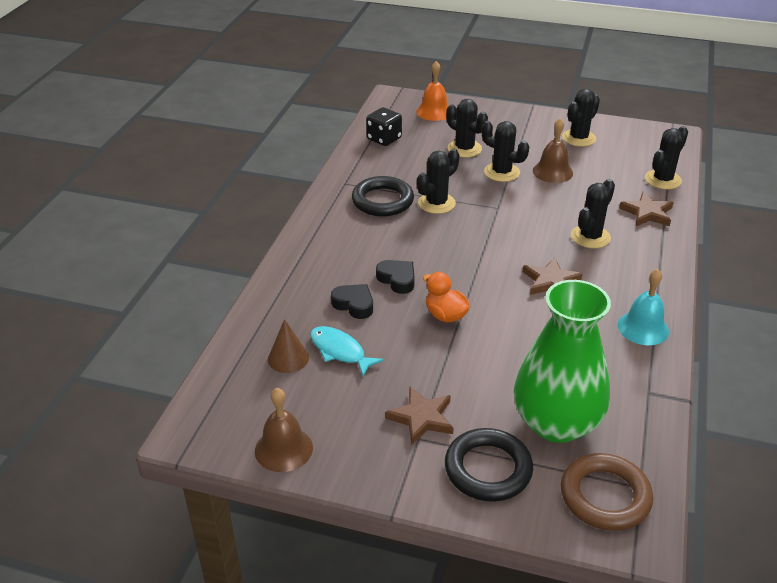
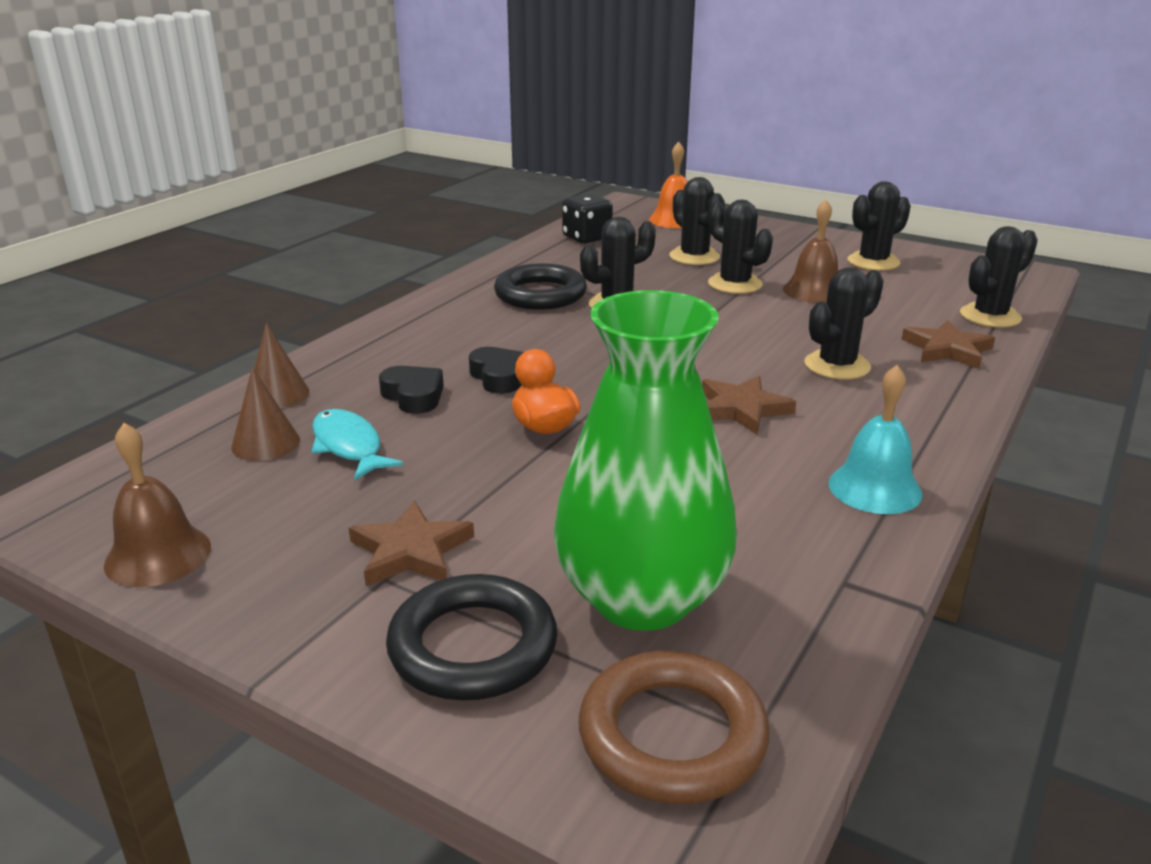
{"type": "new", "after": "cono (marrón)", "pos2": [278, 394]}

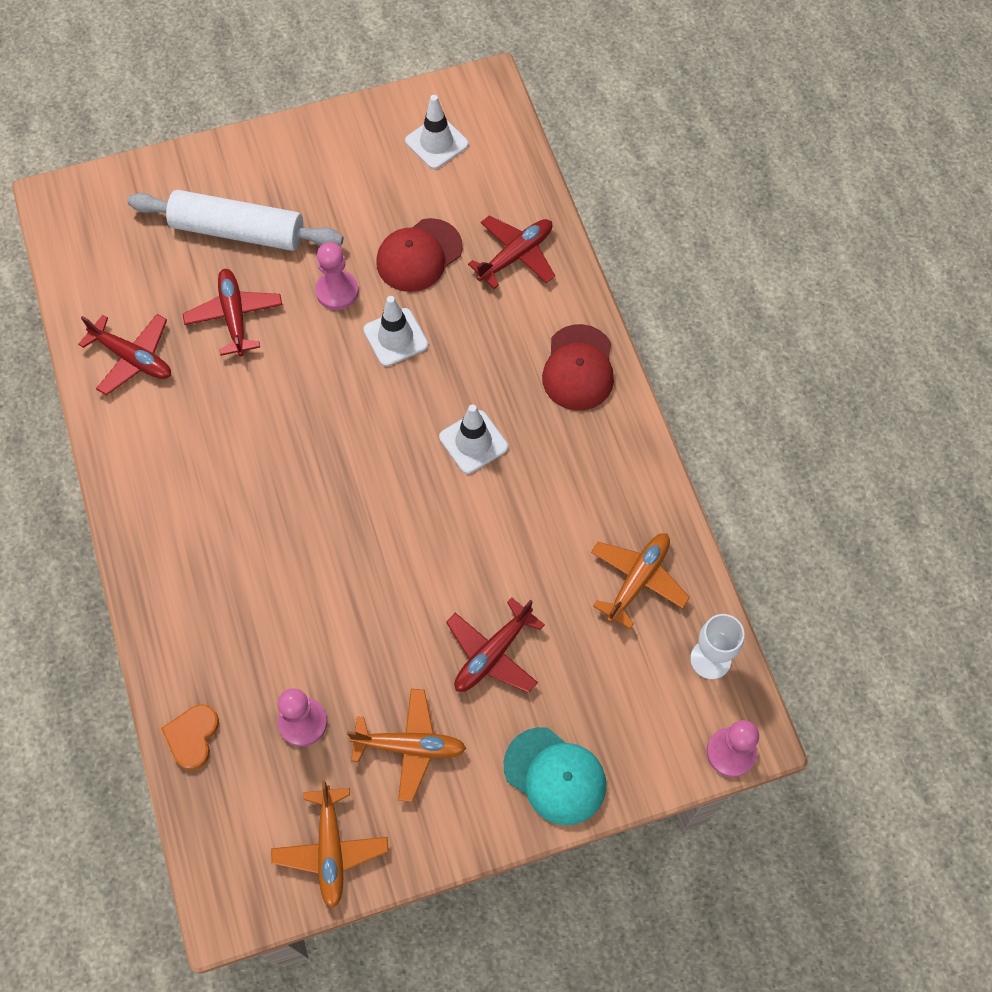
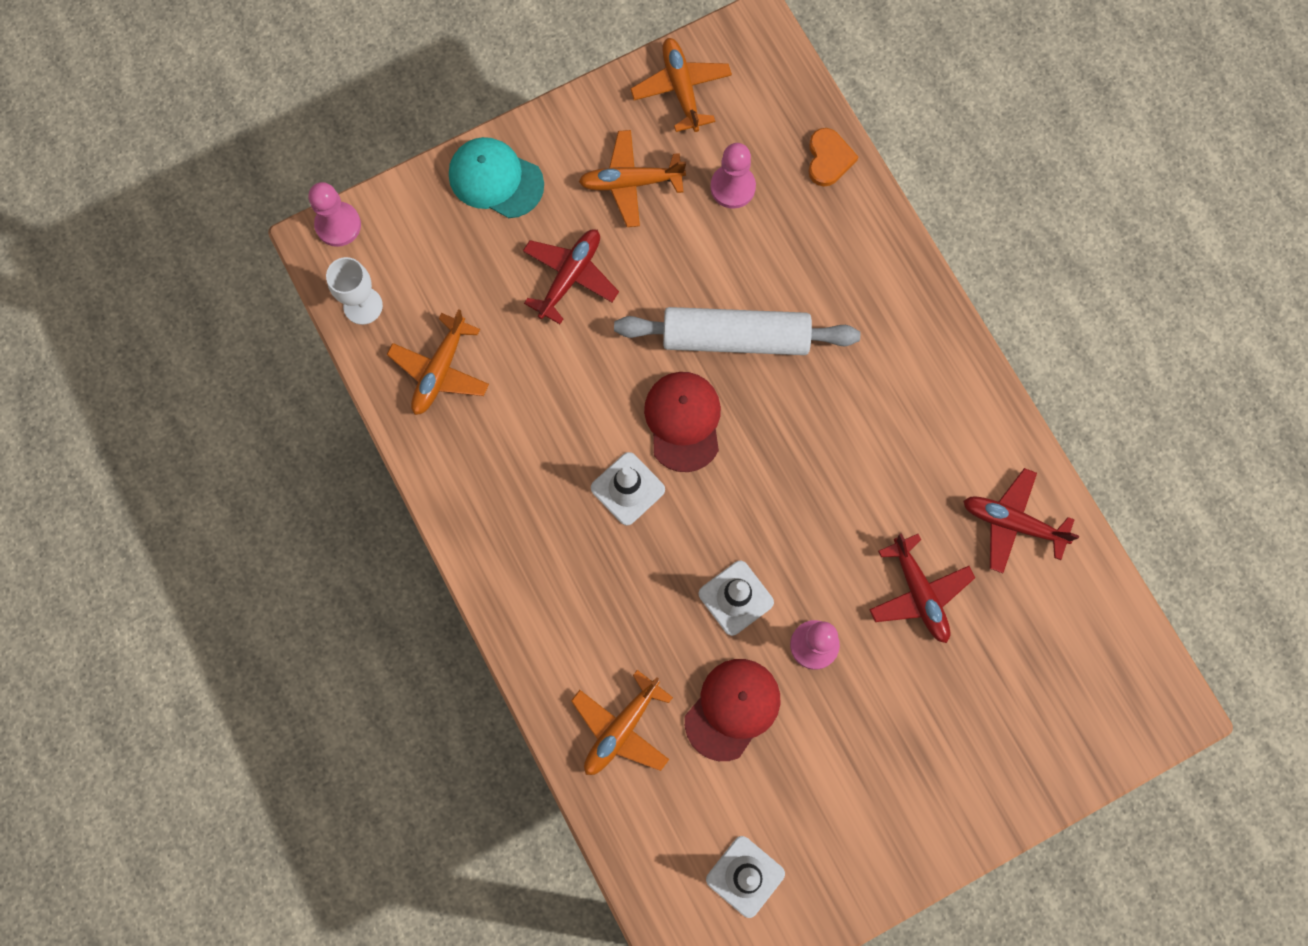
{"type": "shifted", "before": "rodillo (blanco)", "pos1": [238, 231], "pos2": [735, 337]}
{"type": "repainted", "before": "avión (rojo)", "after": "avión (naranja)", "pos1": [516, 255], "pos2": [621, 729]}
{"type": "shifted", "before": "gorra (rojo)", "pos1": [578, 368], "pos2": [683, 421]}

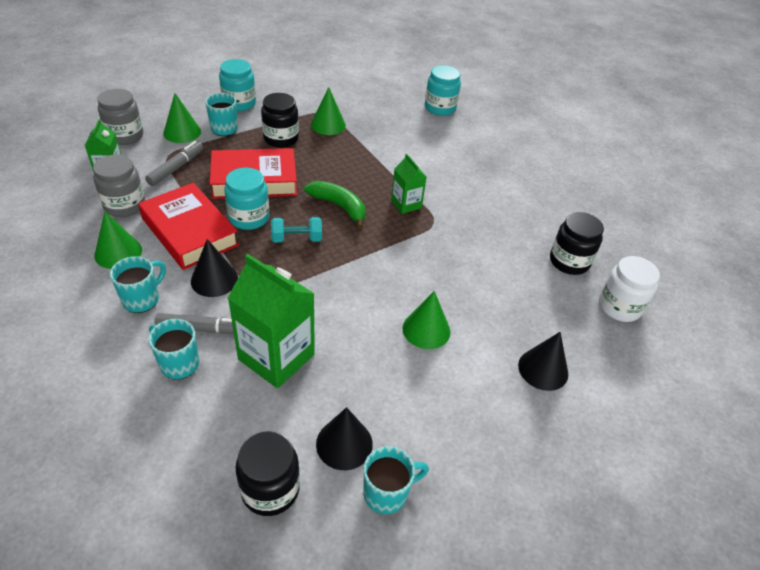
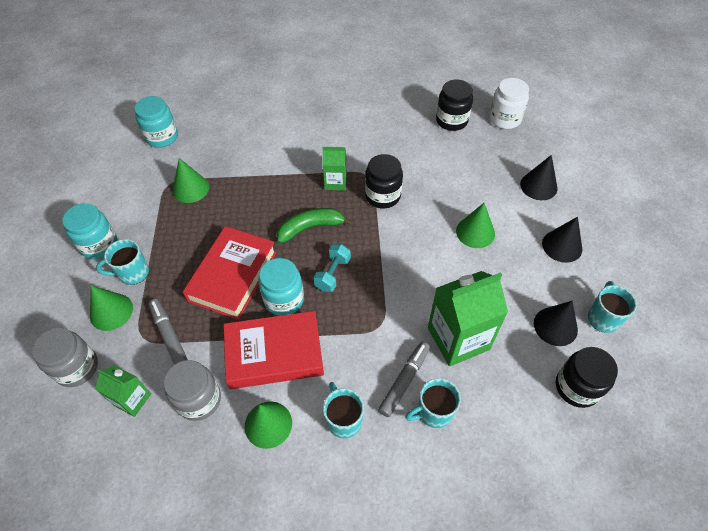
{"type": "shifted", "before": "cono (negro)", "pos1": [214, 279], "pos2": [562, 246]}
{"type": "shifted", "before": "tarro (negro)", "pos1": [281, 139], "pos2": [383, 196]}
{"type": "shifted", "before": "tarro (turquesa)", "pos1": [440, 108], "pos2": [162, 137]}

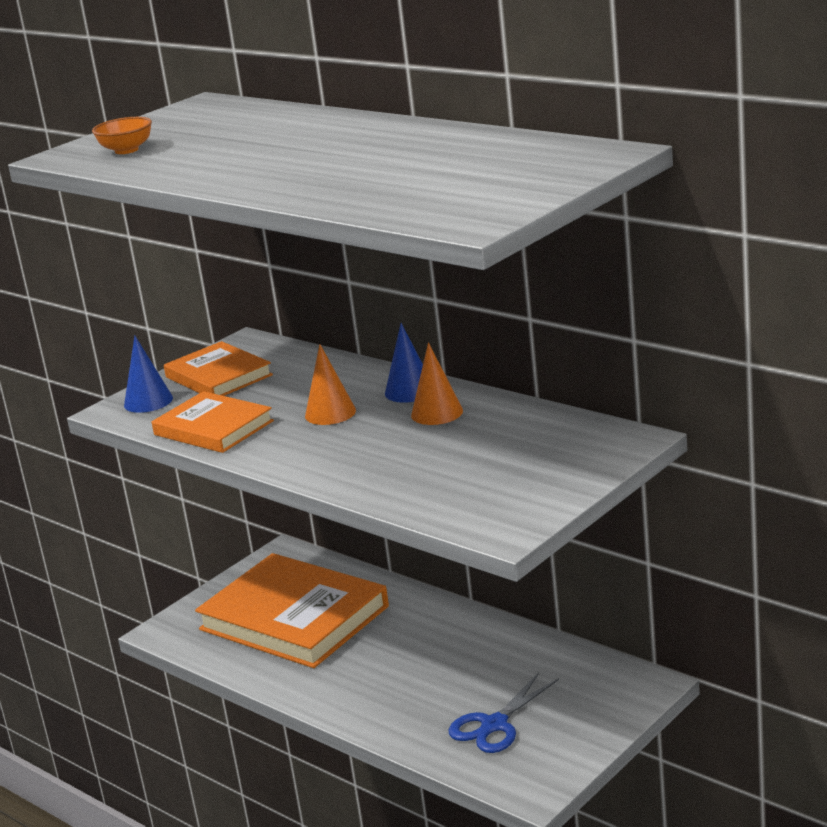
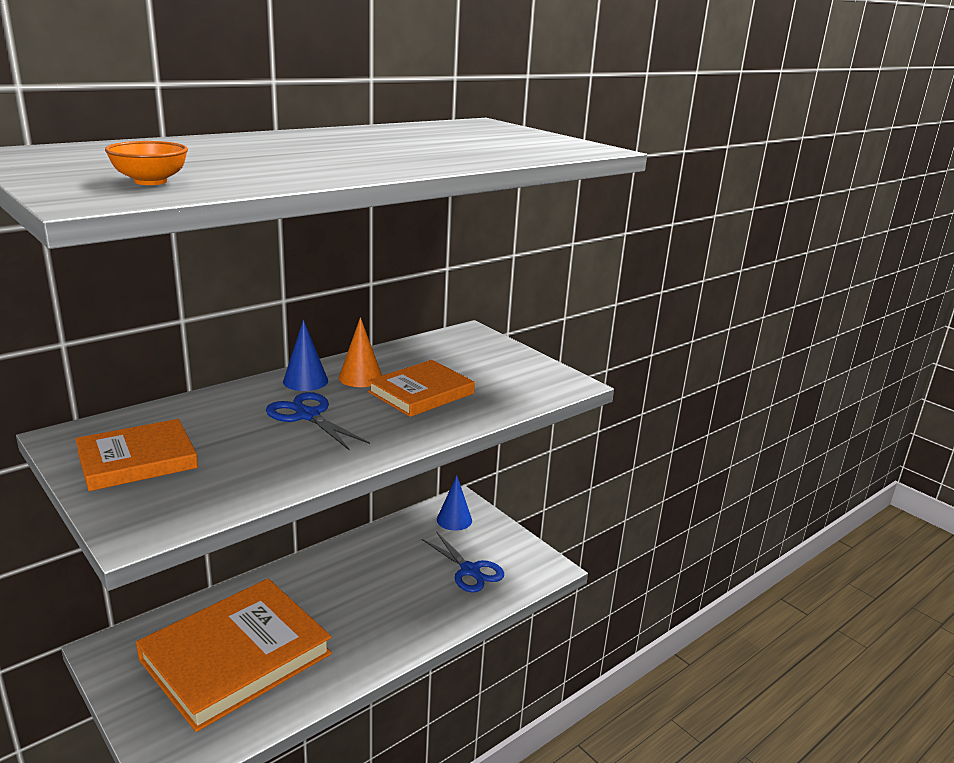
{"type": "shifted", "before": "cono (azul)", "pos1": [148, 401], "pos2": [454, 520]}
{"type": "shifted", "before": "libro (naranja)", "pos1": [213, 428], "pos2": [421, 393]}
{"type": "swapped", "before": "cono (naranja)", "after": "tijeras (azul)", "pos1": [330, 413], "pos2": [307, 416]}

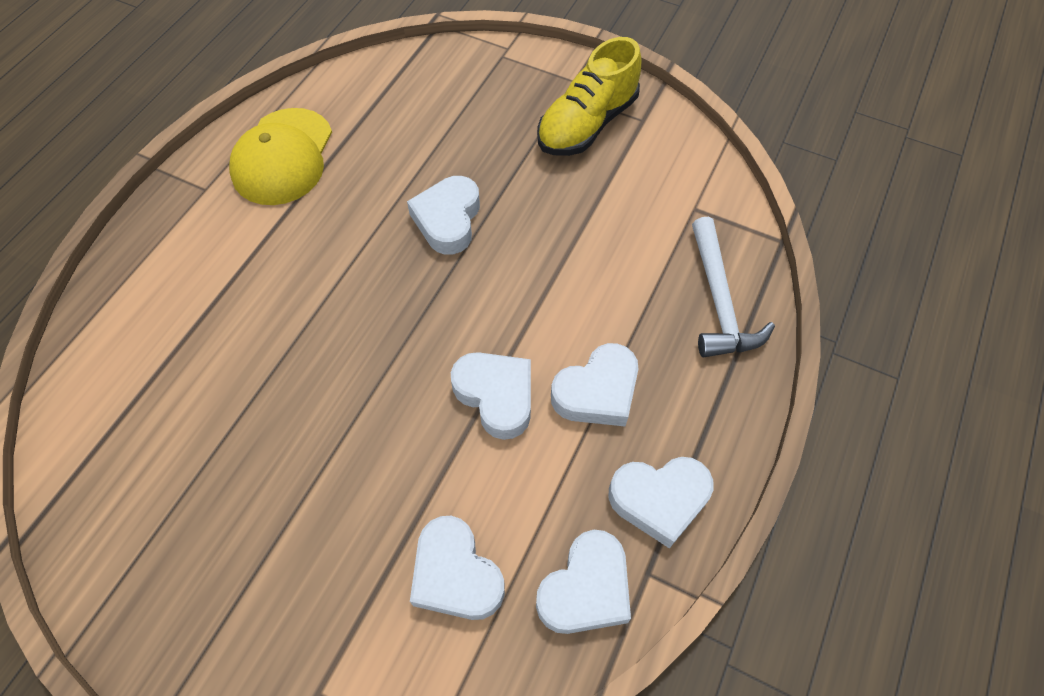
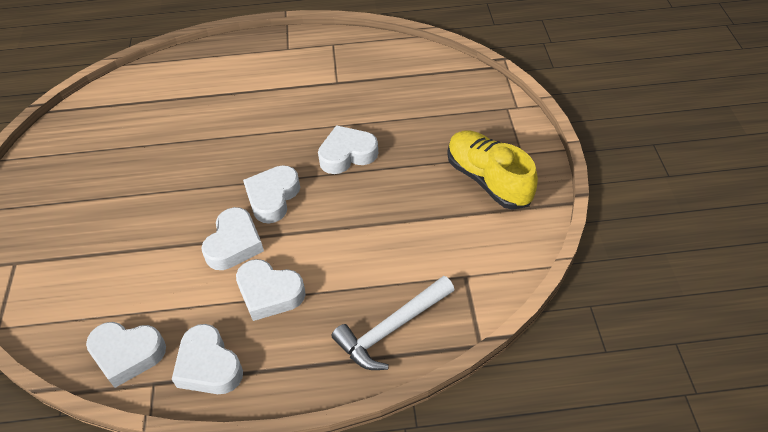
{"type": "gone", "before": "gorra (amarillo)", "pos1": [283, 157]}
{"type": "shifted", "before": "corazón (blanco)", "pos1": [455, 574], "pos2": [273, 197]}
{"type": "rotated", "before": "zapato (amarillo)", "pos1": [587, 124], "pos2": [488, 180], "turn": 45}

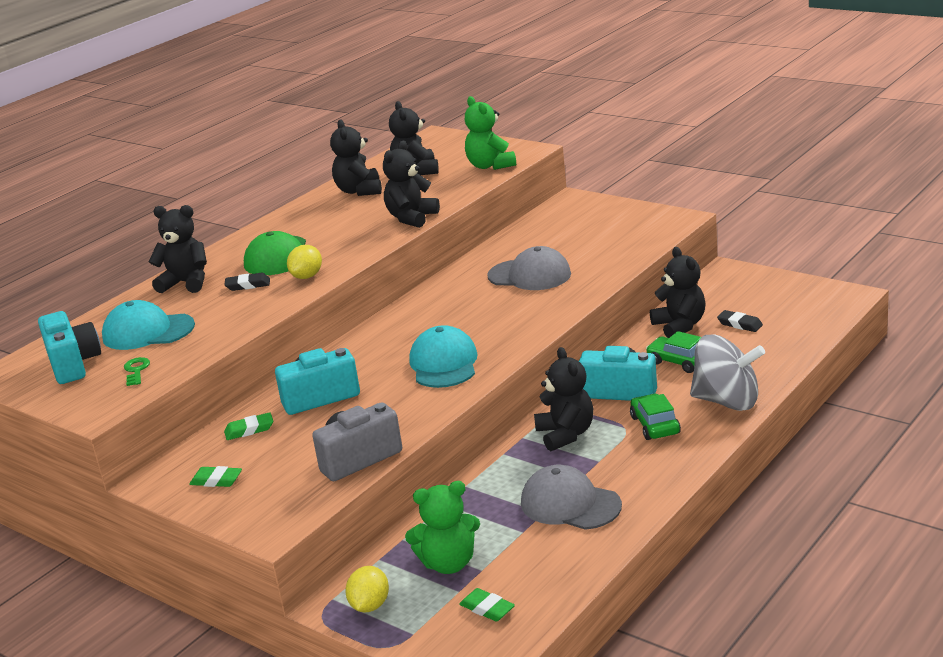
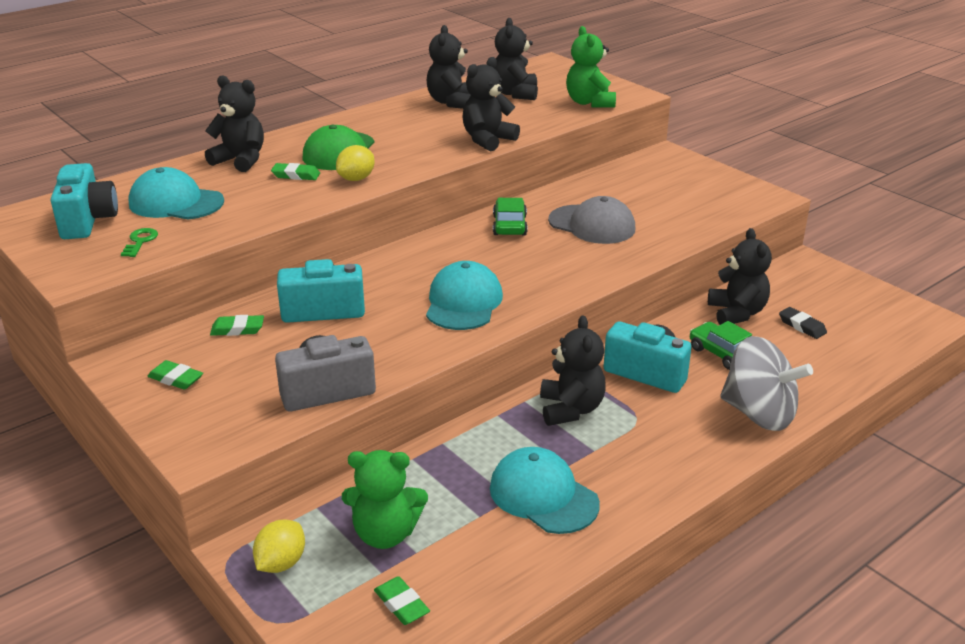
{"type": "repainted", "before": "goma de borrar (negro)", "after": "goma de borrar (verde)", "pos1": [248, 285], "pos2": [296, 175]}
{"type": "repainted", "before": "gorra (gris)", "after": "gorra (turquesa)", "pos1": [570, 504], "pos2": [543, 495]}
{"type": "shifted", "before": "coche (verde)", "pos1": [655, 425], "pos2": [509, 225]}

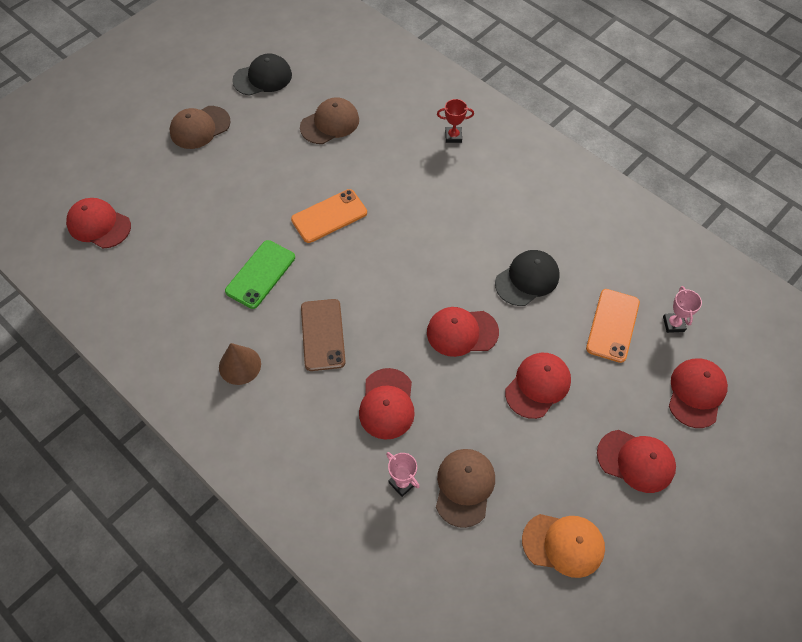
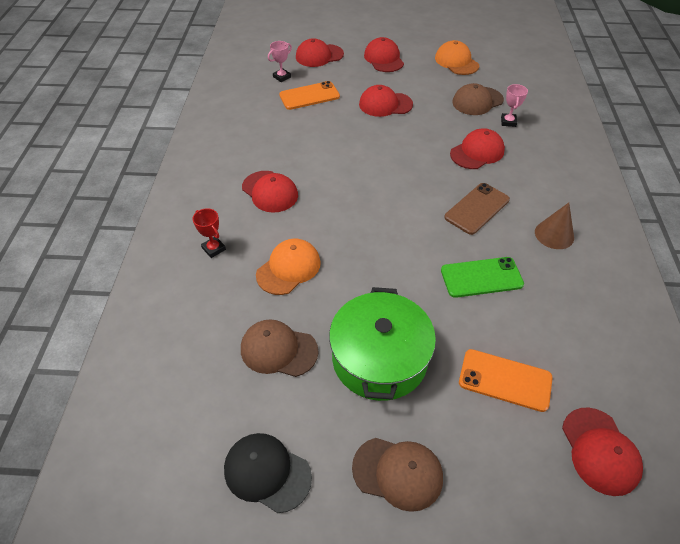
{"type": "shifted", "before": "móvil (naranja)", "pos1": [329, 216], "pos2": [505, 380]}
{"type": "shifted", "before": "gorra (rojo)", "pos1": [462, 332], "pos2": [270, 191]}
{"type": "gone", "before": "gorra (negro)", "pos1": [527, 279]}
{"type": "new", "after": "gorra (naranja)", "pos2": [288, 268]}
{"type": "new", "after": "olla (verde)", "pos2": [379, 358]}

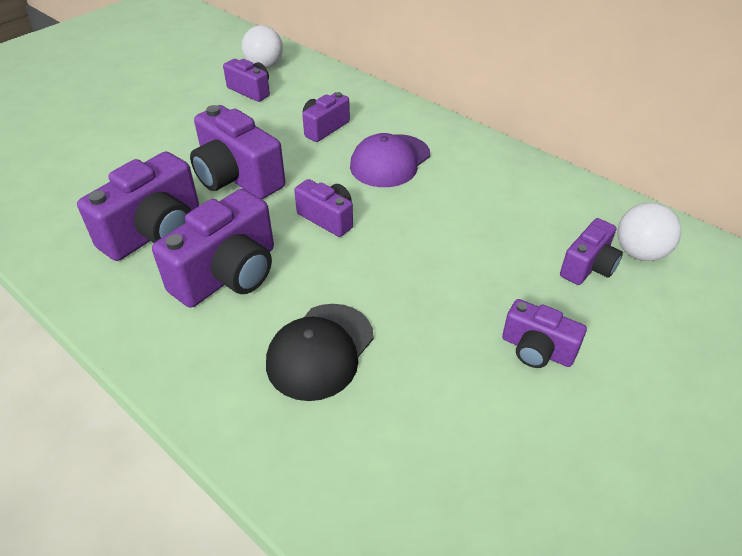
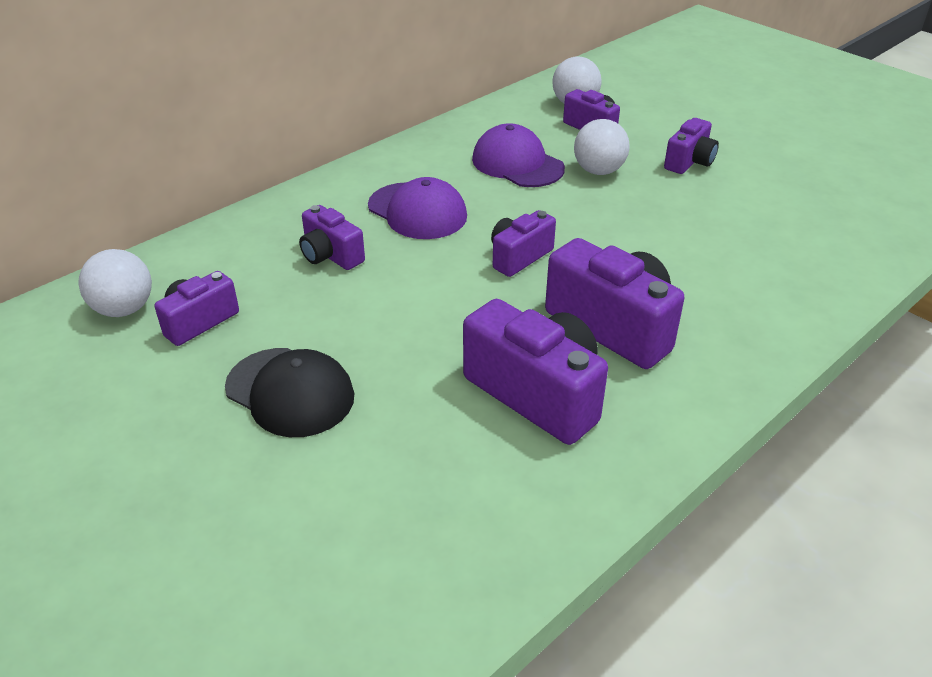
{"type": "gone", "before": "cámara (morado)", "pos1": [237, 177]}
{"type": "shifted", "before": "gorra (negro)", "pos1": [320, 351], "pos2": [290, 392]}
{"type": "new", "after": "gorra (morado)", "pos2": [517, 164]}
{"type": "new", "after": "pelota (blanco)", "pos2": [598, 171]}

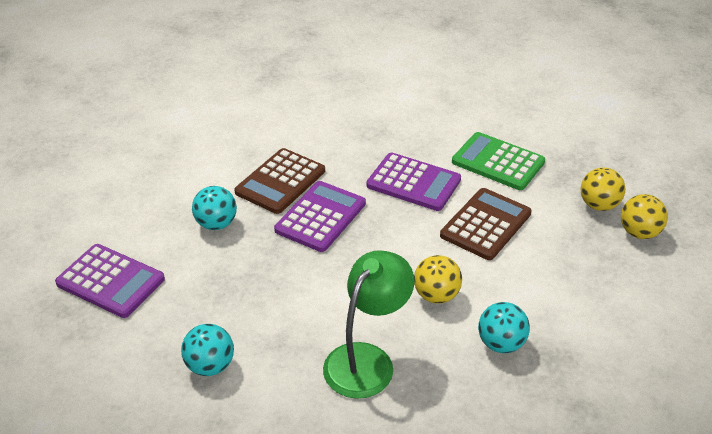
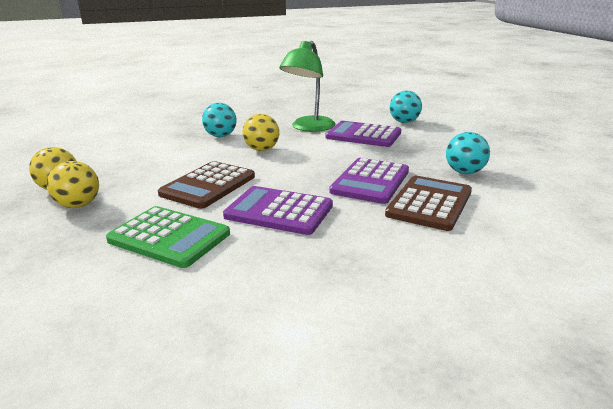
{"type": "shifted", "before": "calculadora (morado)", "pos1": [110, 281], "pos2": [363, 135]}

